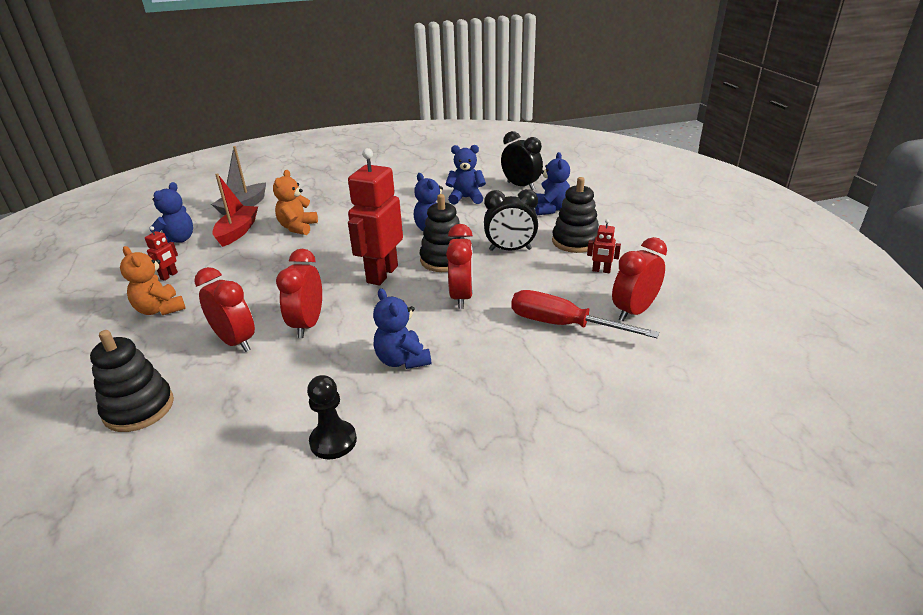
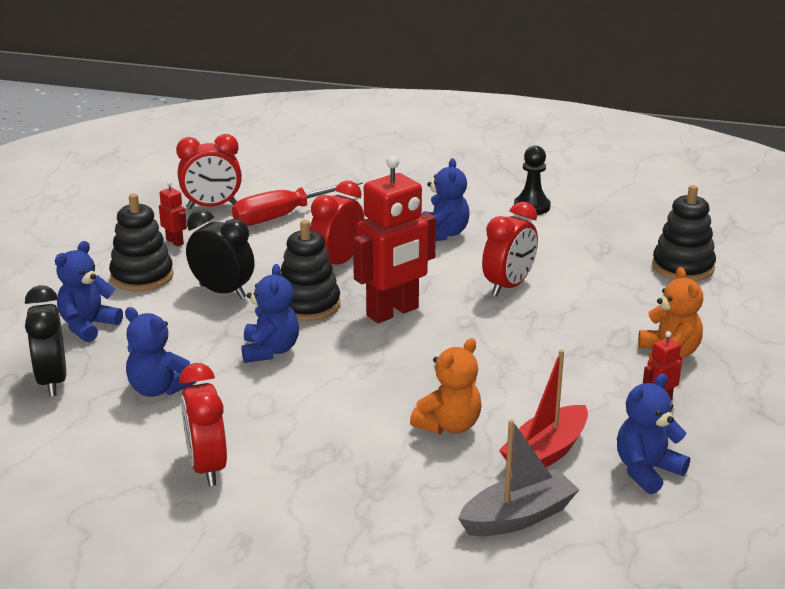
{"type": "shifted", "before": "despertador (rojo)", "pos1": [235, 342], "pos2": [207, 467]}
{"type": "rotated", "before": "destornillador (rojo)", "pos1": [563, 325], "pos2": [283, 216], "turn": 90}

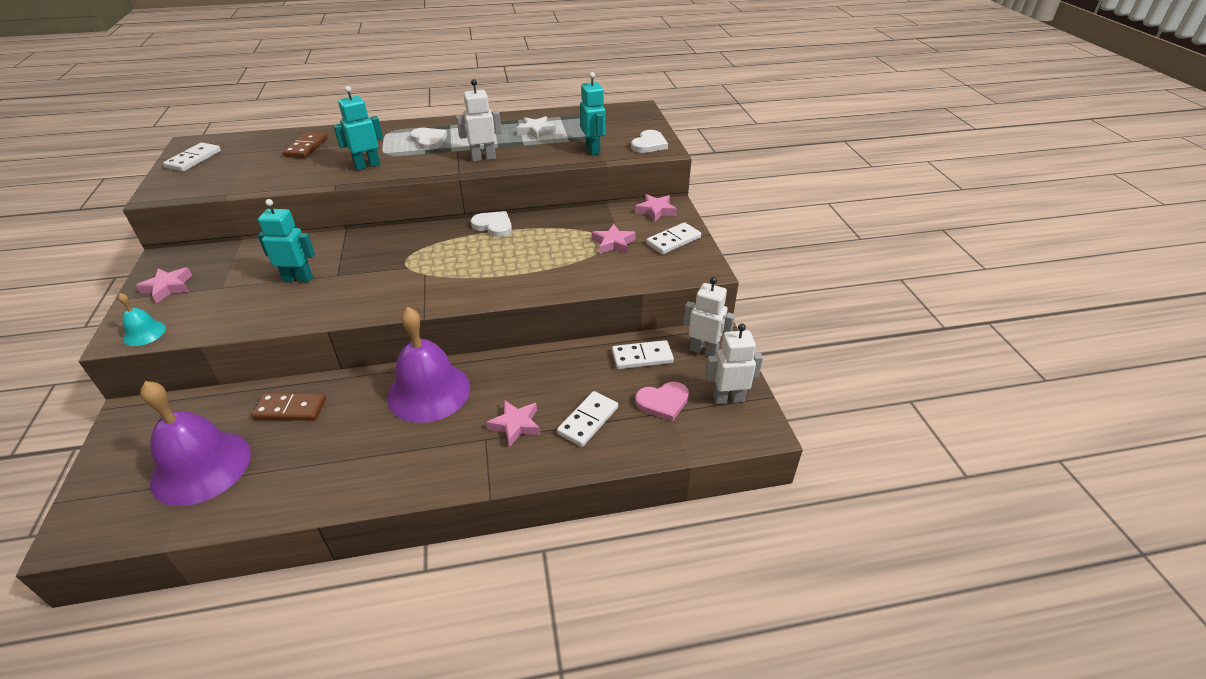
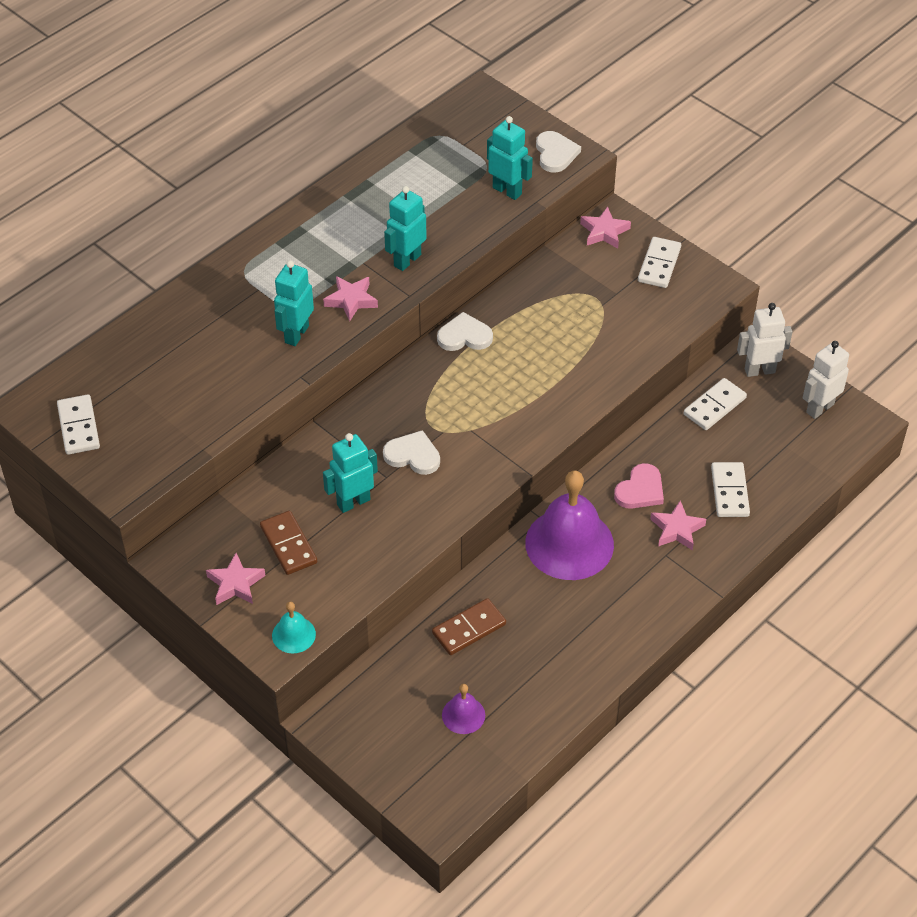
{"type": "scaled", "before": "campana (morado)", "pos1": [201, 467], "pos2": [463, 715], "scale": 0.46}
{"type": "shifted", "before": "ficha de dominó (marrón)", "pos1": [306, 147], "pos2": [288, 545]}
{"type": "shifted", "before": "corazón (blanco)", "pos1": [429, 140], "pos2": [413, 455]}
{"type": "repainted", "before": "robot (blanco)", "after": "robot (turquesa)", "pos1": [483, 158], "pos2": [407, 260]}
{"type": "gone", "before": "estrella (blanco)", "pos1": [536, 131]}
{"type": "shifted", "before": "estrella (rosa)", "pos1": [613, 243], "pos2": [351, 300]}
{"type": "shifted", "before": "corazón (rosa)", "pos1": [663, 402], "pos2": [640, 490]}

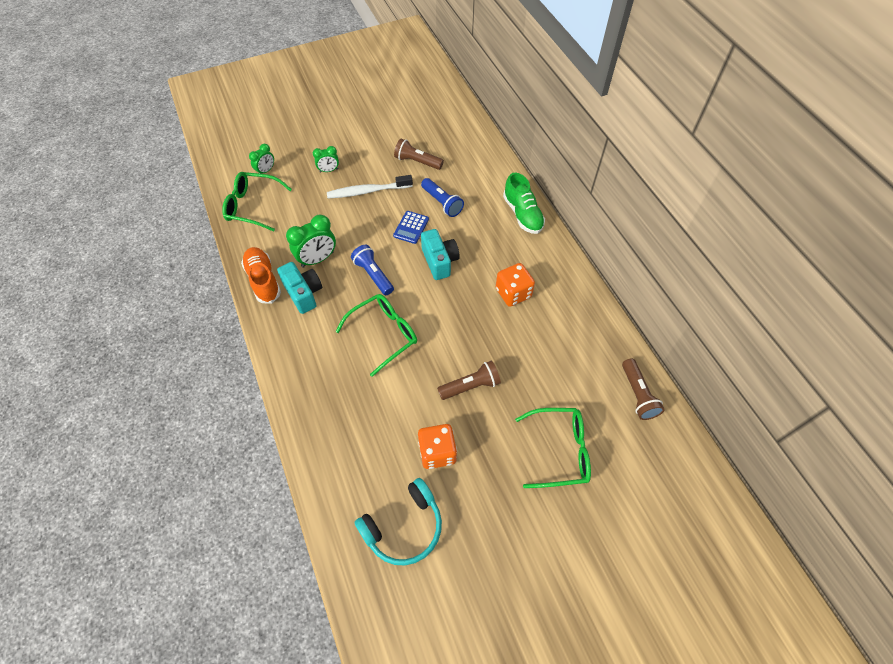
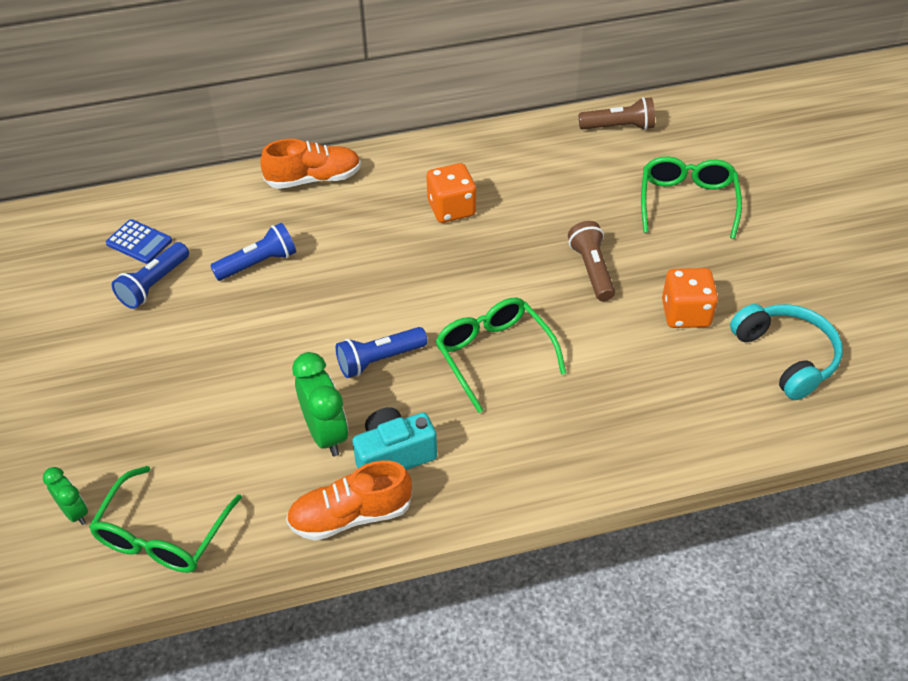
{"type": "gone", "before": "despertador (verde)", "pos1": [329, 170]}
{"type": "gone", "before": "cepillo de dientes (blanco)", "pos1": [367, 191]}
{"type": "shifted", "before": "calculadora (azul)", "pos1": [411, 227], "pos2": [139, 242]}
{"type": "repainted", "before": "lámpara de mano (marrón)", "after": "lámpara de mano (azul)", "pos1": [417, 162], "pos2": [154, 285]}
{"type": "gone", "before": "cámara (turquesa)", "pos1": [439, 261]}
{"type": "repainted", "before": "zapato (verde)", "after": "zapato (naranja)", "pos1": [522, 214], "pos2": [314, 179]}

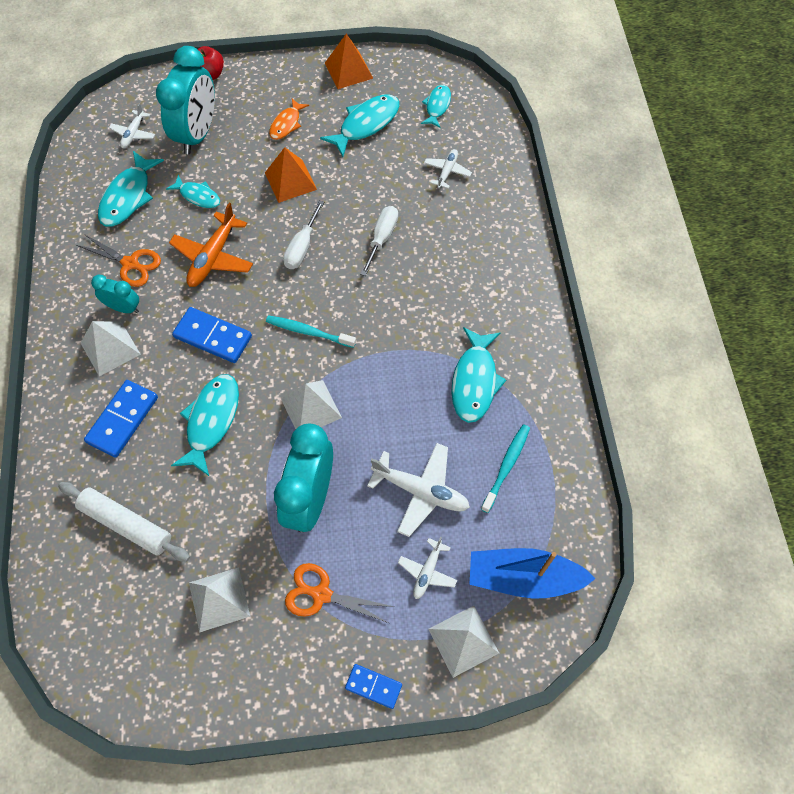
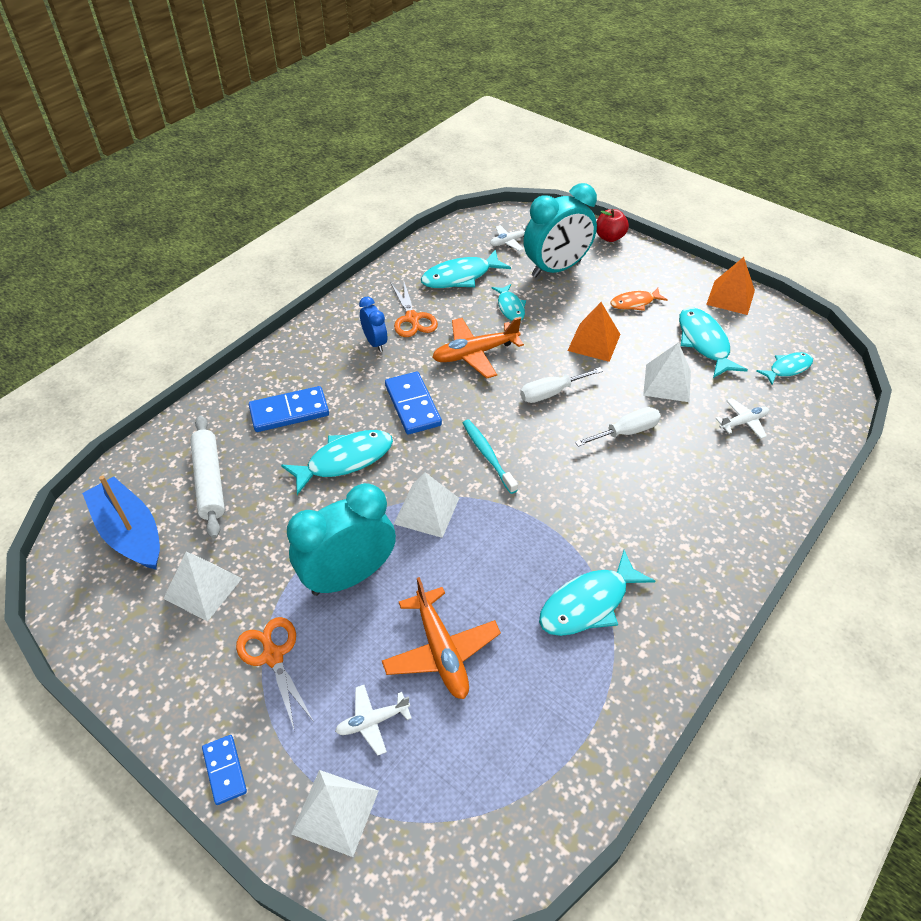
{"type": "shifted", "before": "pirámide (blanco)", "pos1": [110, 348], "pos2": [667, 383]}
{"type": "repainted", "before": "despertador (turquesa)", "after": "despertador (azul)", "pos1": [124, 308], "pos2": [375, 343]}
{"type": "rotated", "before": "pez (turquesa)", "pos1": [366, 124], "pos2": [704, 343], "turn": -105}
{"type": "repainted", "before": "avión (blanco)", "after": "avión (naranja)", "pos1": [421, 491], "pos2": [441, 651]}
{"type": "shifted", "before": "barco (azul)", "pos1": [523, 577], "pos2": [130, 532]}
{"type": "gone", "before": "cepillo de dientes (turquesa)", "pos1": [506, 466]}

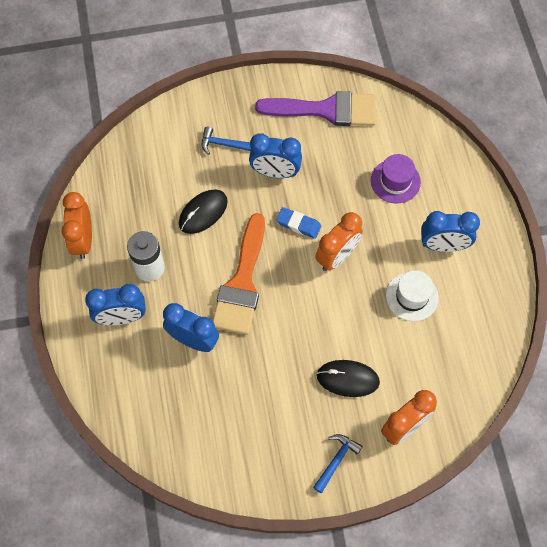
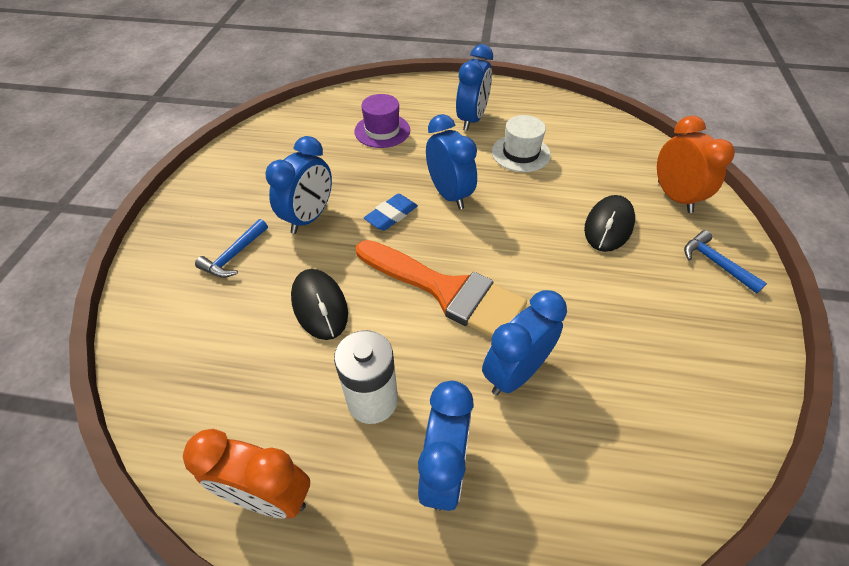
{"type": "gone", "before": "pincel (morado)", "pos1": [326, 110]}
{"type": "repainted", "before": "despertador (naranja)", "after": "despertador (azul)", "pos1": [337, 256], "pos2": [449, 194]}

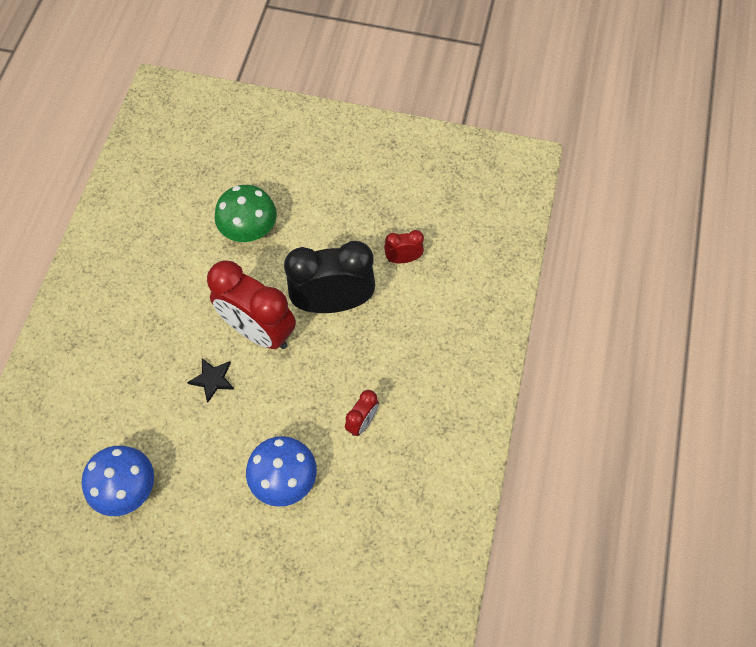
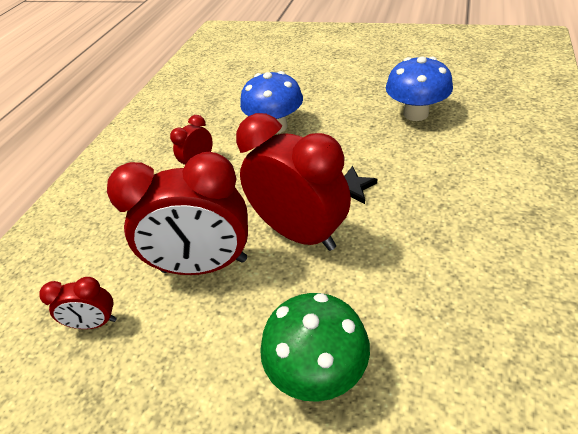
{"type": "repainted", "before": "despertador (negro)", "after": "despertador (rojo)", "pos1": [333, 302], "pos2": [204, 265]}

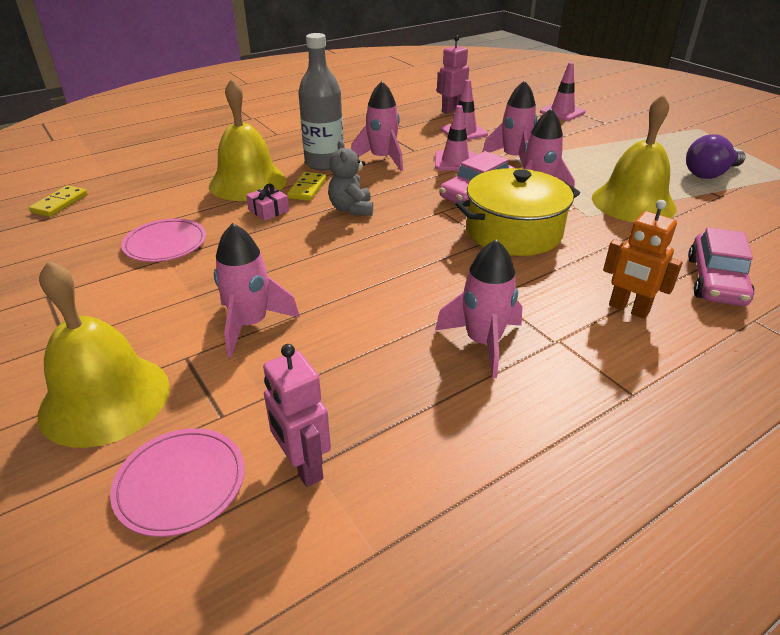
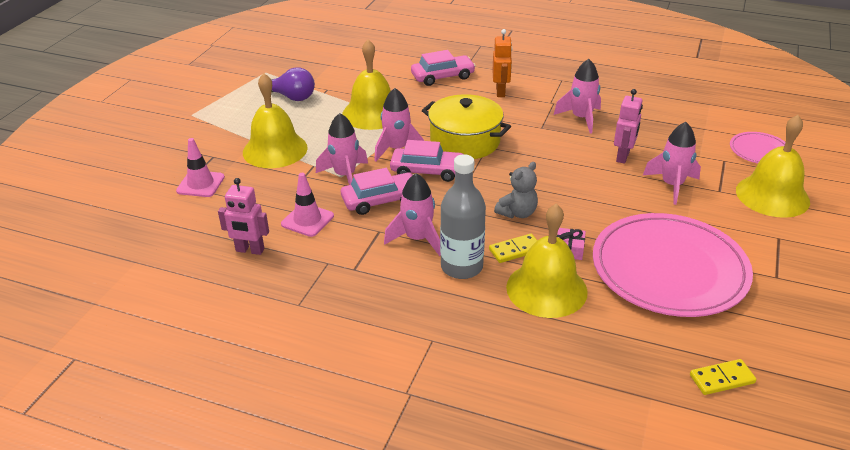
{"type": "scaled", "before": "plato (rosa)", "pos1": [165, 243], "pos2": [669, 269], "scale": 2.18}
{"type": "shifted", "before": "robot (rosa)", "pos1": [303, 467], "pos2": [623, 157]}
{"type": "swapped", "before": "cono de tráfico (rosa)", "after": "coche (rosa)", "pos1": [455, 161], "pos2": [381, 200]}
{"type": "new", "after": "campana (amarillo)", "pos2": [275, 150]}

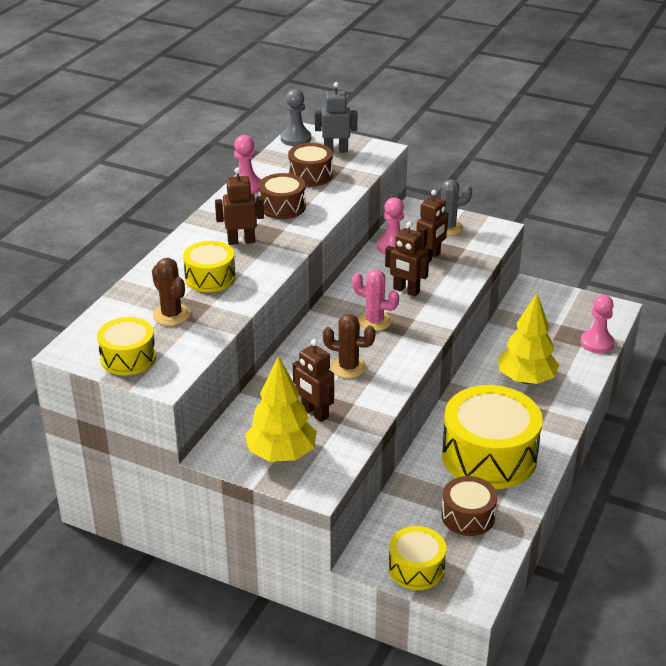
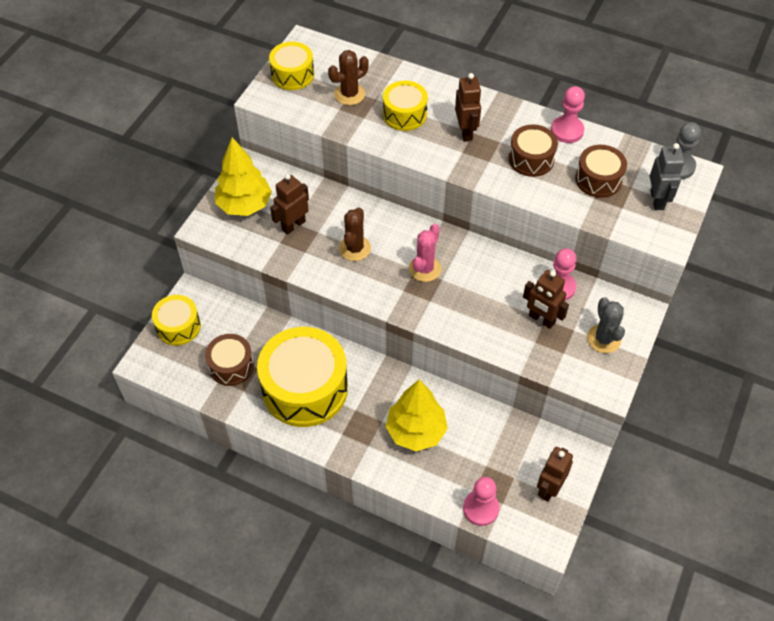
{"type": "shifted", "before": "robot (marrón)", "pos1": [406, 291], "pos2": [549, 488]}

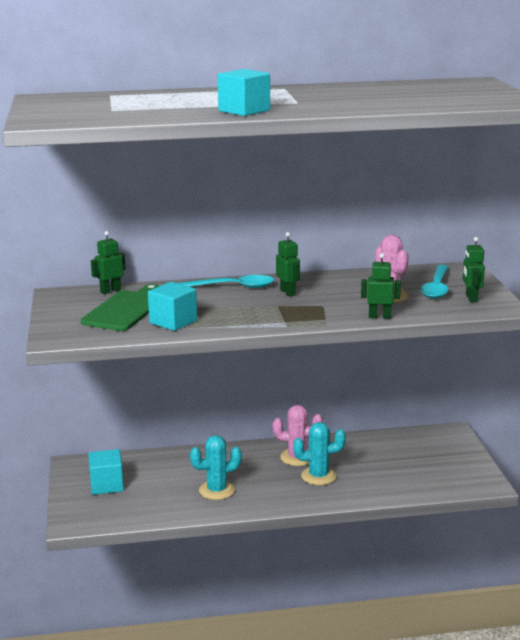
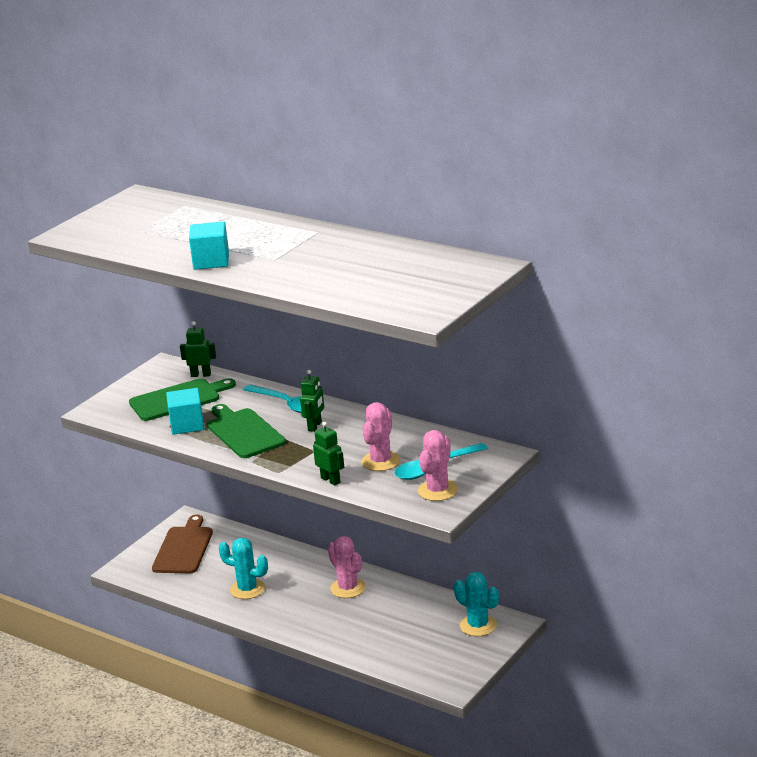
{"type": "swapped", "before": "cubo (turquesa)", "after": "tabla de cortar (marrón)", "pos1": [107, 485], "pos2": [184, 548]}
{"type": "shifted", "before": "cactus (turquesa)", "pos1": [318, 476], "pos2": [478, 625]}
{"type": "swapped", "before": "robot (verde)", "after": "cactus (rosa)", "pos1": [471, 298], "pos2": [438, 490]}
{"type": "new", "after": "tabla de cortar (verde)", "pos2": [244, 432]}

